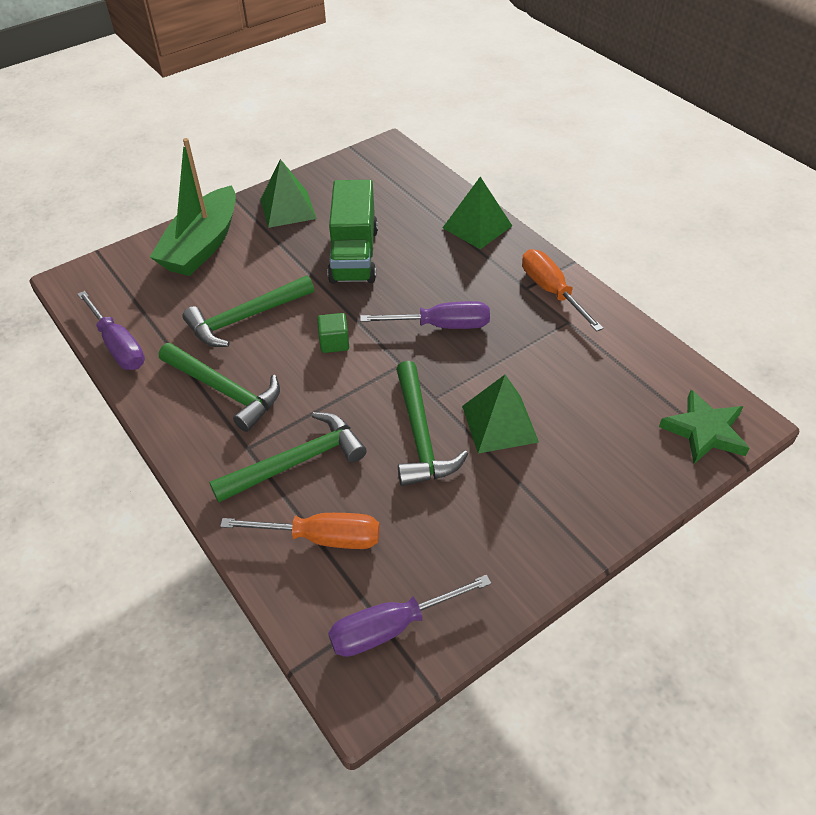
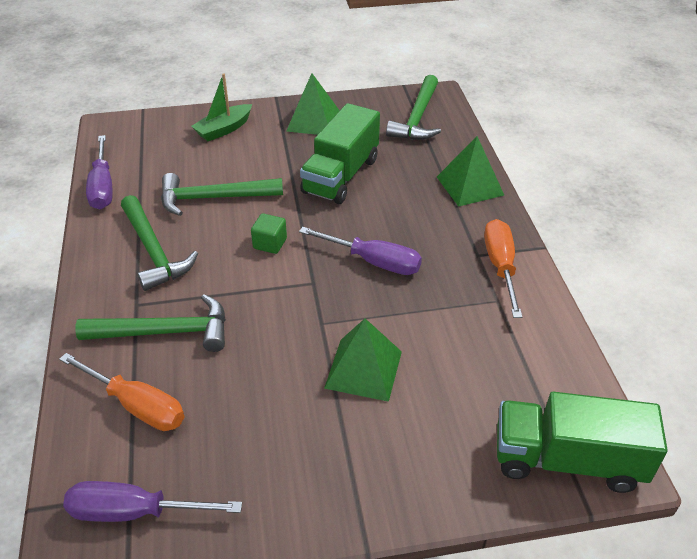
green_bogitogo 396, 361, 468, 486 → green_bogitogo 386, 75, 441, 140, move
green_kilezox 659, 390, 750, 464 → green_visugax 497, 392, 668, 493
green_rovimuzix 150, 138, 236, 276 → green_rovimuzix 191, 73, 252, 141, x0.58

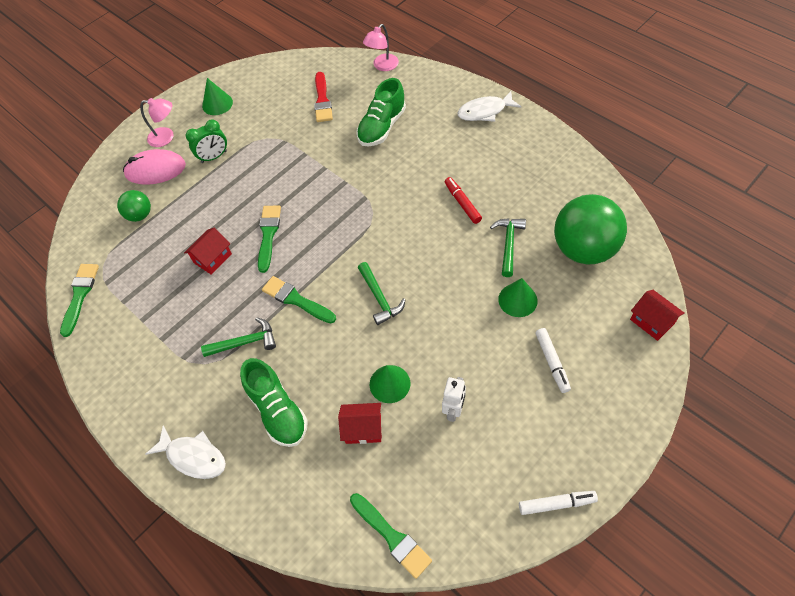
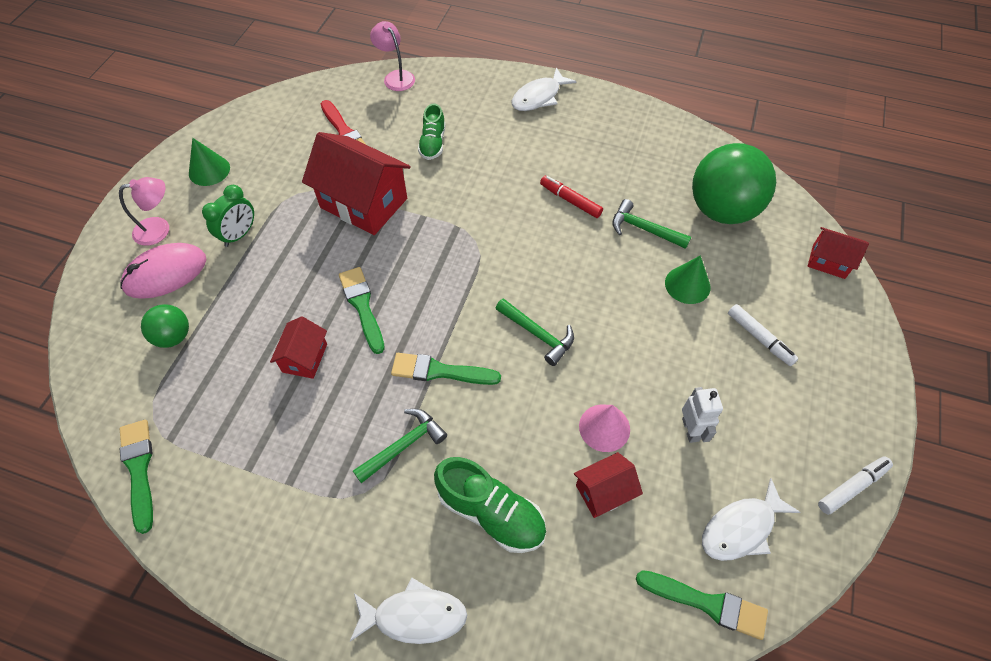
- → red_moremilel 302, 132, 411, 235
- → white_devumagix 702, 478, 801, 561
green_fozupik 370, 365, 410, 403 → pink_fozupik 579, 404, 630, 452
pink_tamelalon 363, 24, 399, 71 → pink_tamelalon 370, 21, 415, 91, 135 degrees clockwise
green_bogitogo 490, 218, 526, 277 → green_bogitogo 612, 199, 691, 249, 45 degrees counterclockwise
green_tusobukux 356, 78, 406, 147 → green_tusobukux 418, 103, 445, 160, x0.65

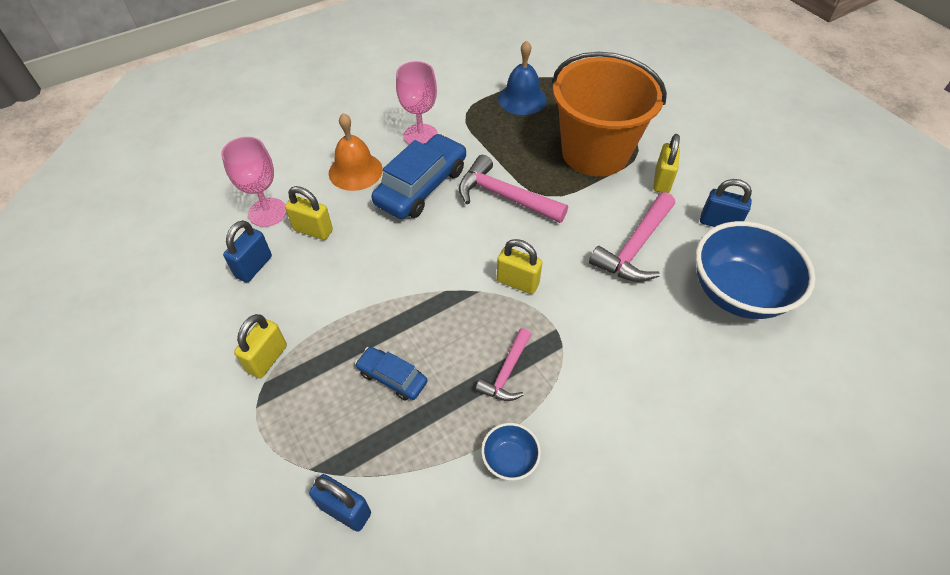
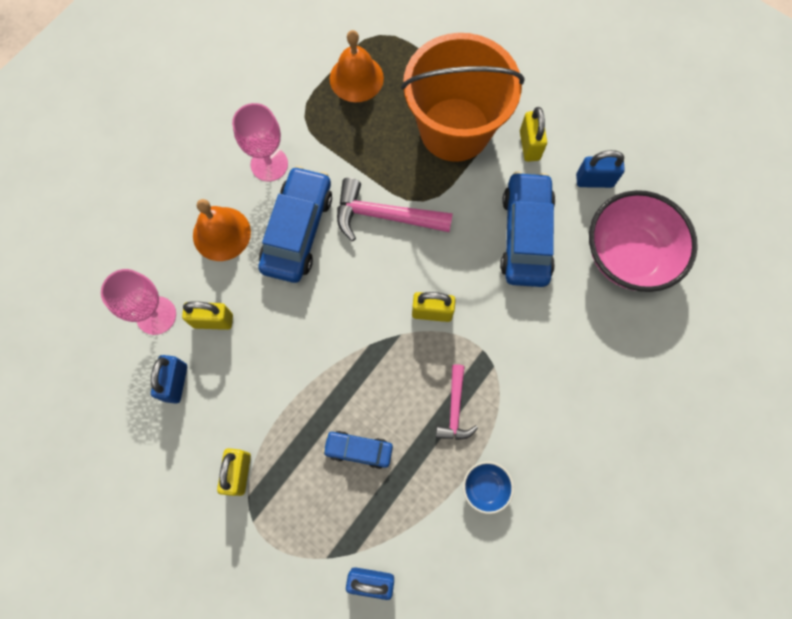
pink_bogitogo 589, 192, 675, 282 → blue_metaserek 500, 171, 555, 287
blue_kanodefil 498, 40, 547, 115 → orange_kanodefil 330, 30, 384, 102
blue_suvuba 696, 221, 816, 319 → pink_suvuba 589, 190, 698, 292

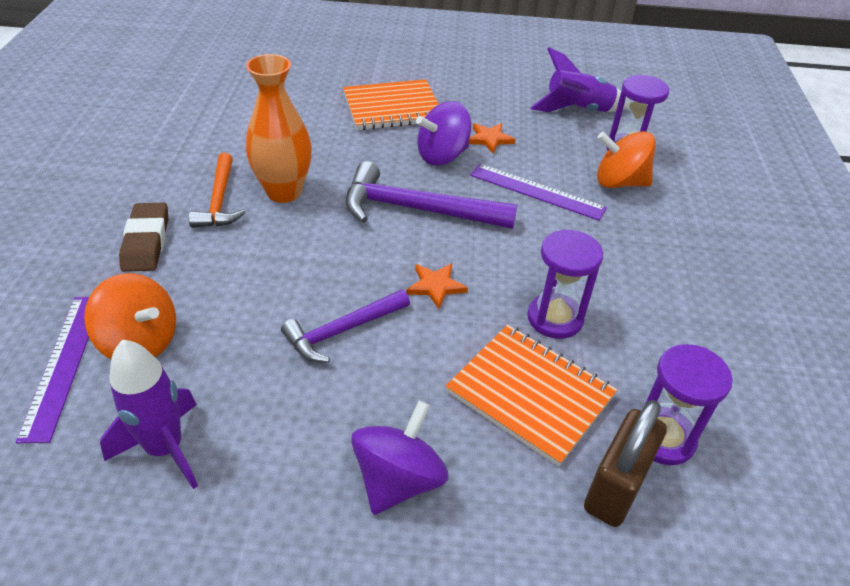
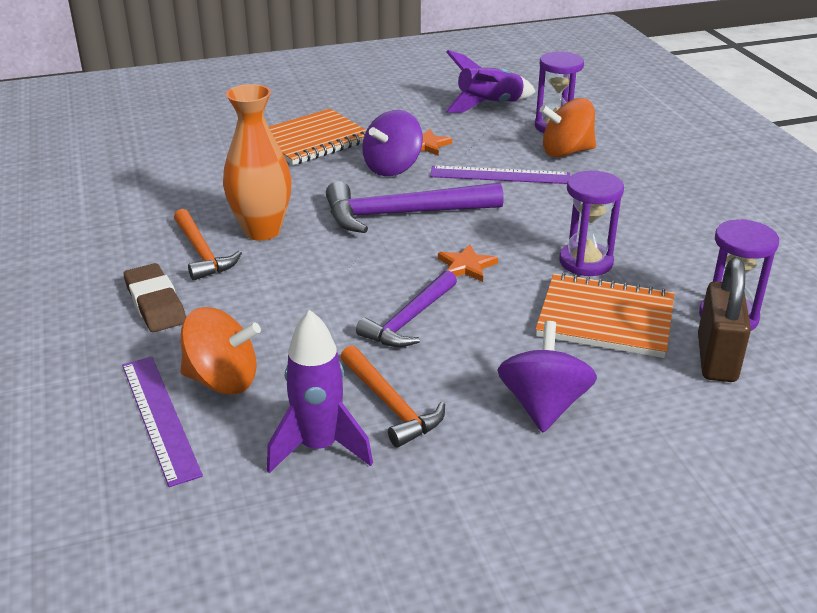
- → orange_bogitogo 340, 345, 445, 447

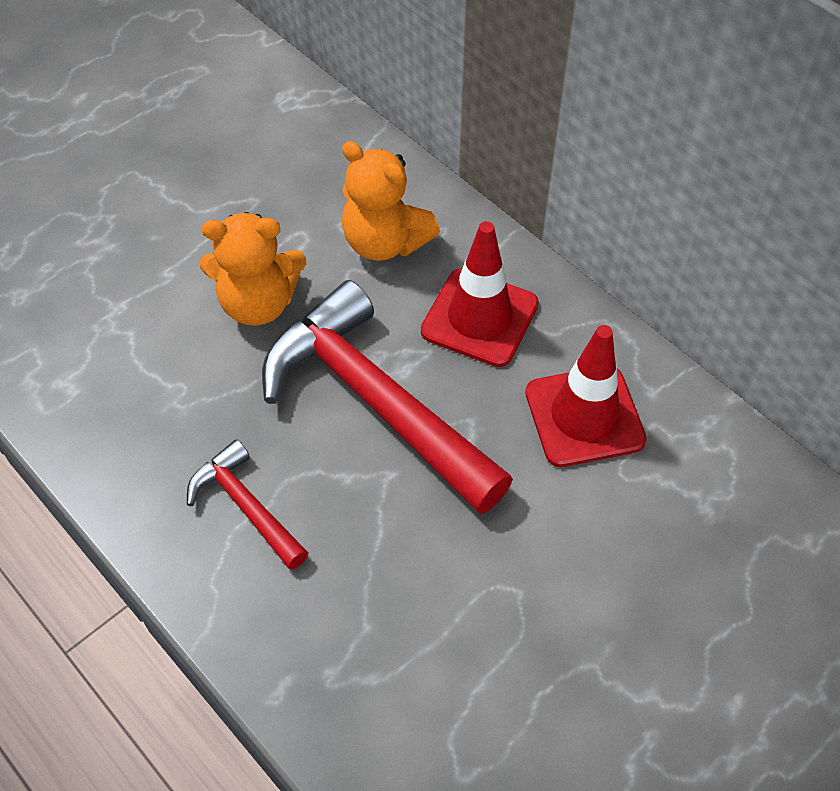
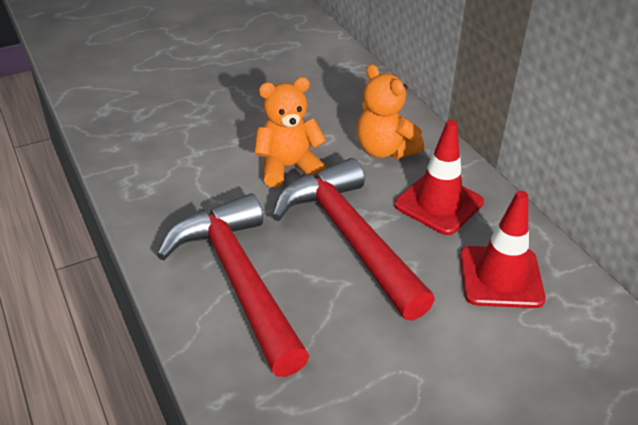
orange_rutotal 200, 212, 306, 326 → orange_rutotal 254, 77, 327, 187, 150 degrees clockwise
red_bogitogo 187, 439, 308, 570 → red_bogitogo 157, 193, 309, 377, x2.02

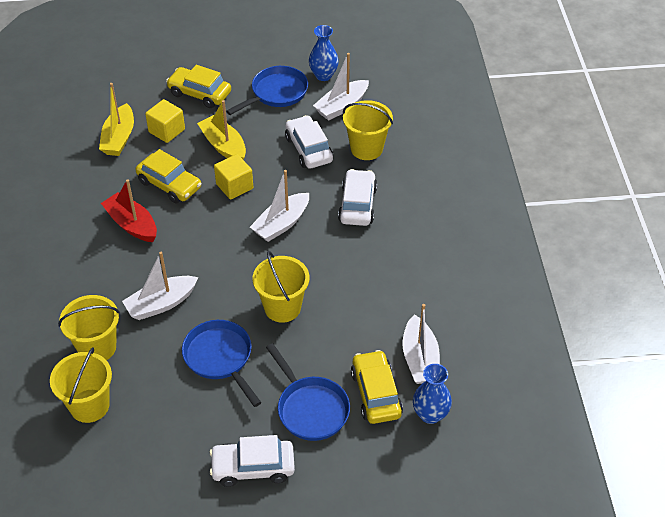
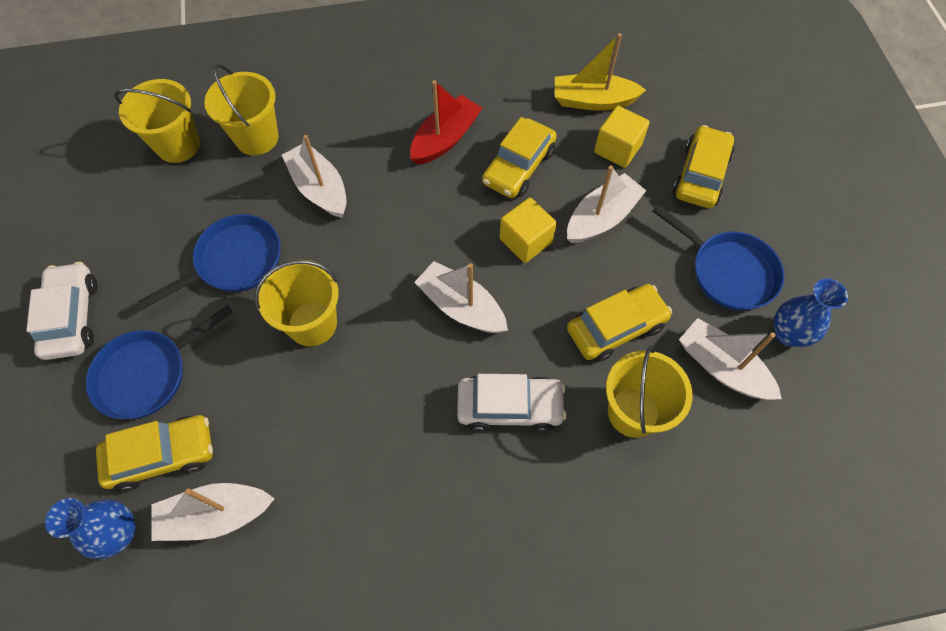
yellow_rovimuzix 197, 100, 246, 160 → white_rovimuzix 567, 166, 646, 243
white_metaserek 285, 115, 333, 169 → yellow_metaserek 567, 284, 672, 362

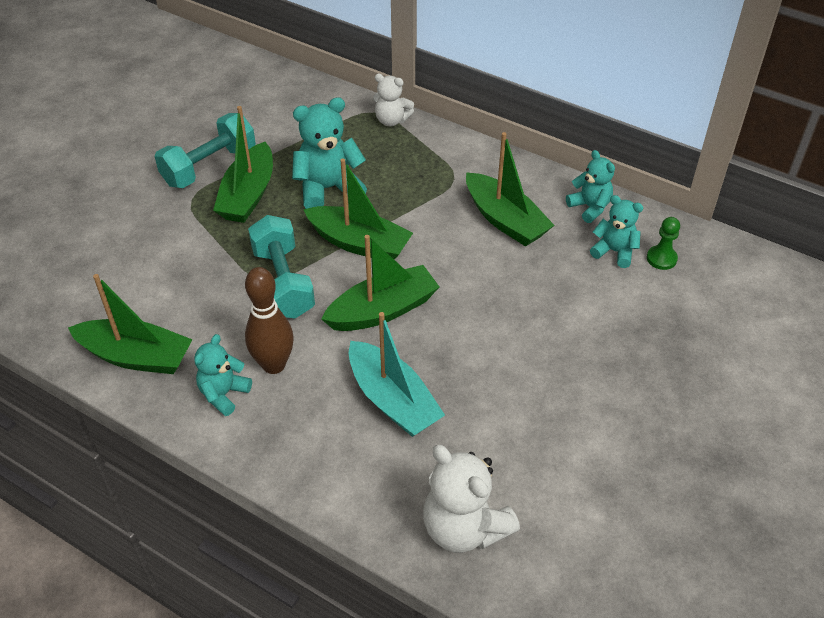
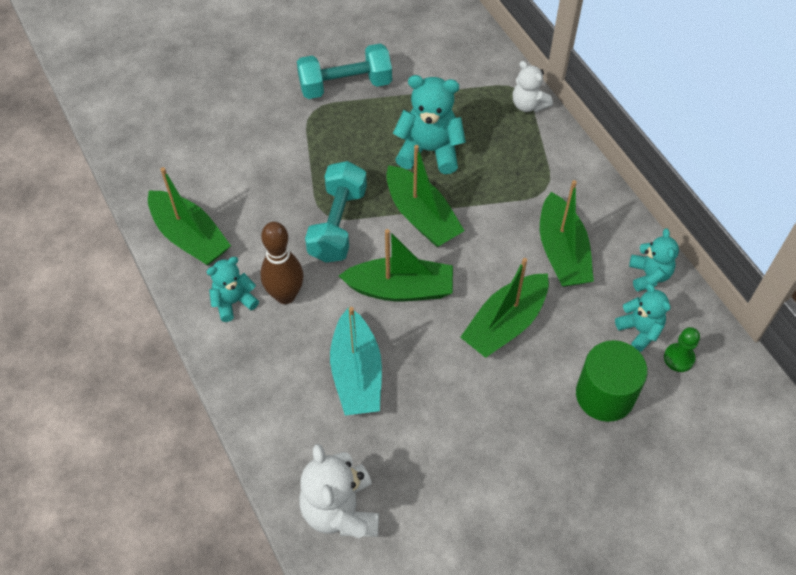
- → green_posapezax 576, 340, 648, 422
green_rovimuzix 213, 106, 273, 223 → green_rovimuzix 460, 258, 549, 358, move

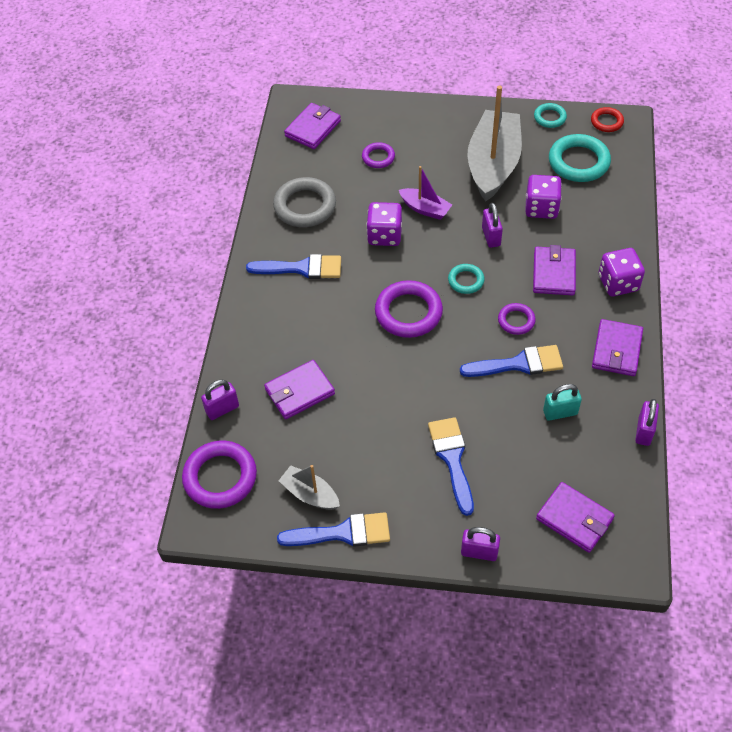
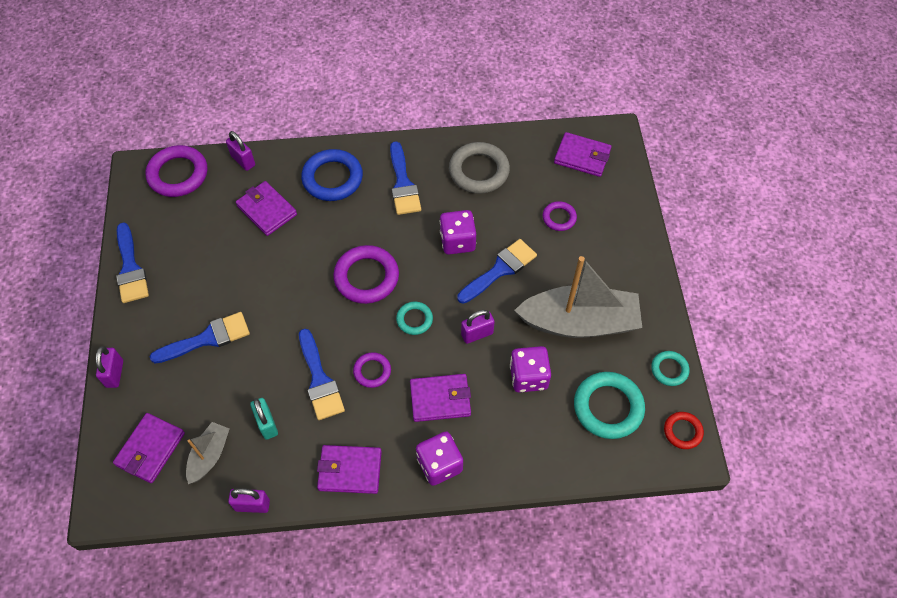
- → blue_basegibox 301, 149, 363, 201
grey_rovimuzix 279, 465, 340, 510 → grey_rovimuzix 186, 422, 229, 484, move
purple_rovimuzix 399, 166, 452, 220 → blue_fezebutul 457, 239, 537, 304

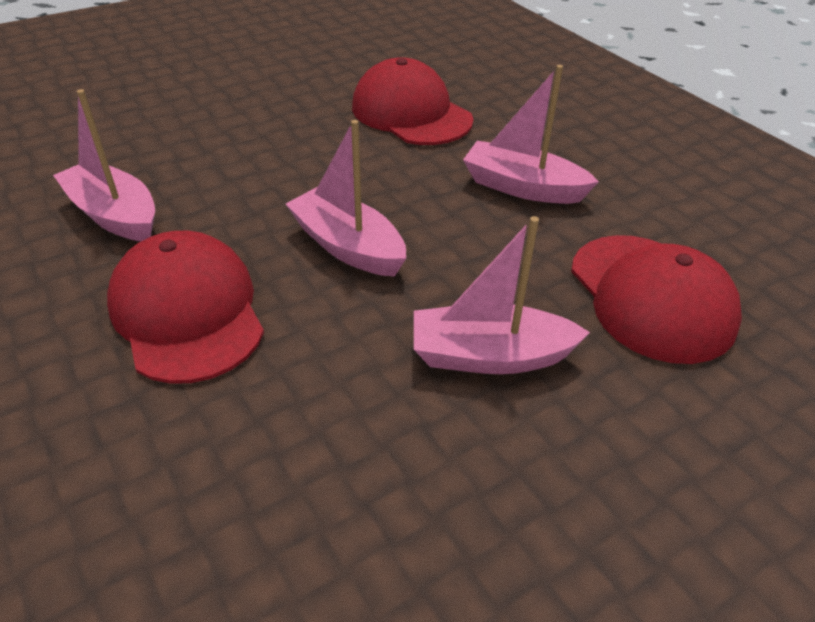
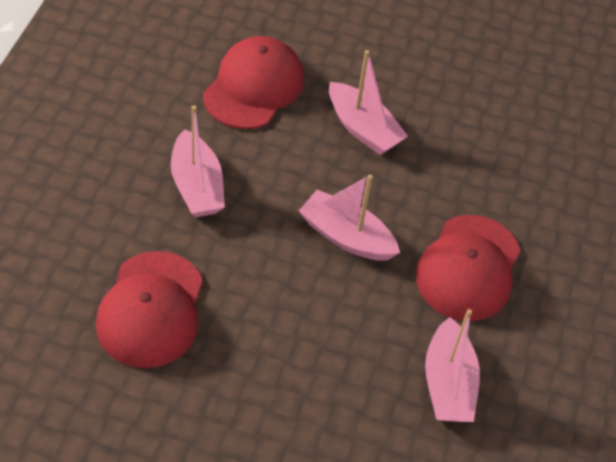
pink_rovimuzix 286, 120, 406, 277 → pink_rovimuzix 299, 174, 400, 261, 120 degrees clockwise

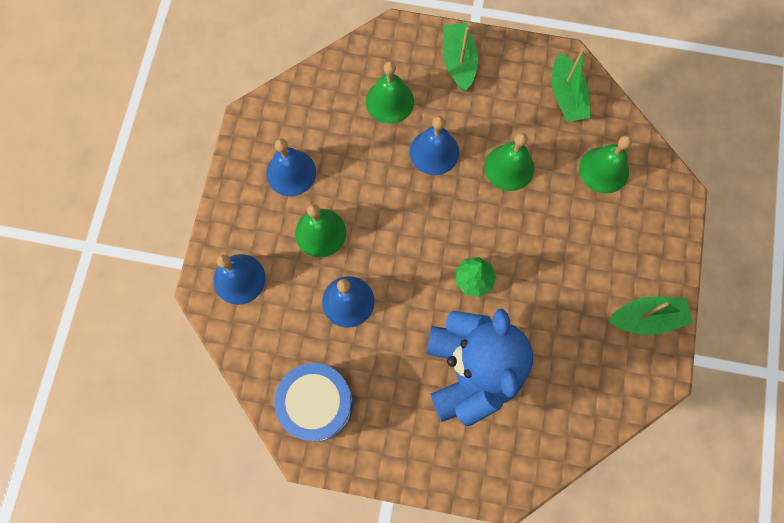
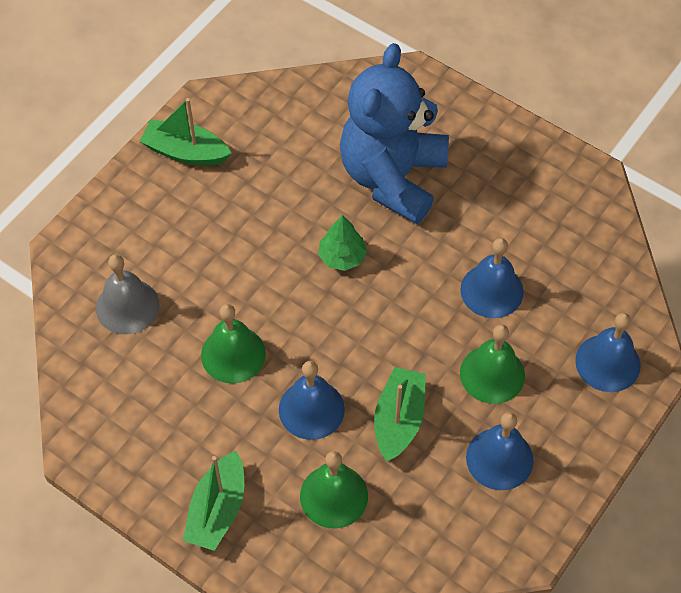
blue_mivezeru 274, 363, 353, 441 → -
green_rovimuzix 551, 48, 591, 122 → green_rovimuzix 374, 367, 426, 462, move
green_kanodefil 579, 135, 632, 194 → grey_kanodefil 96, 254, 160, 335

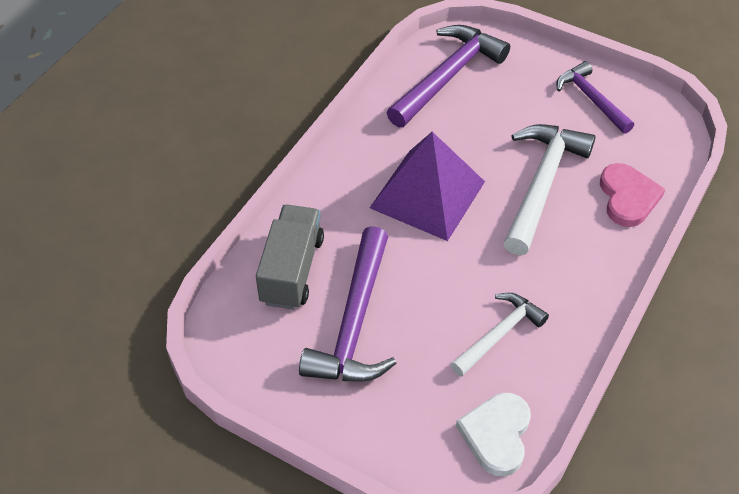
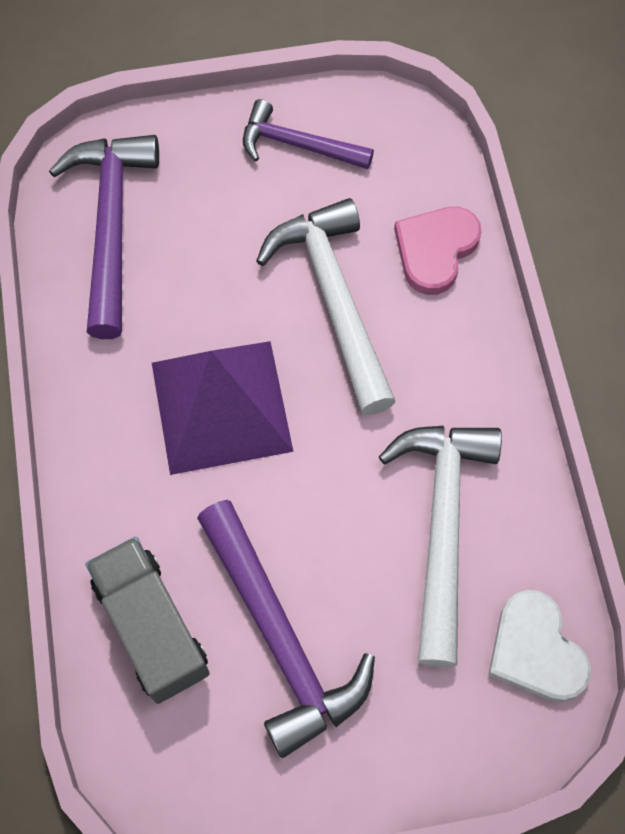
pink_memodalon 600, 163, 665, 227 → pink_memodalon 394, 207, 482, 295, 105 degrees counterclockwise
white_bogitogo 450, 293, 549, 377 → white_bogitogo 379, 426, 502, 667, x1.62

